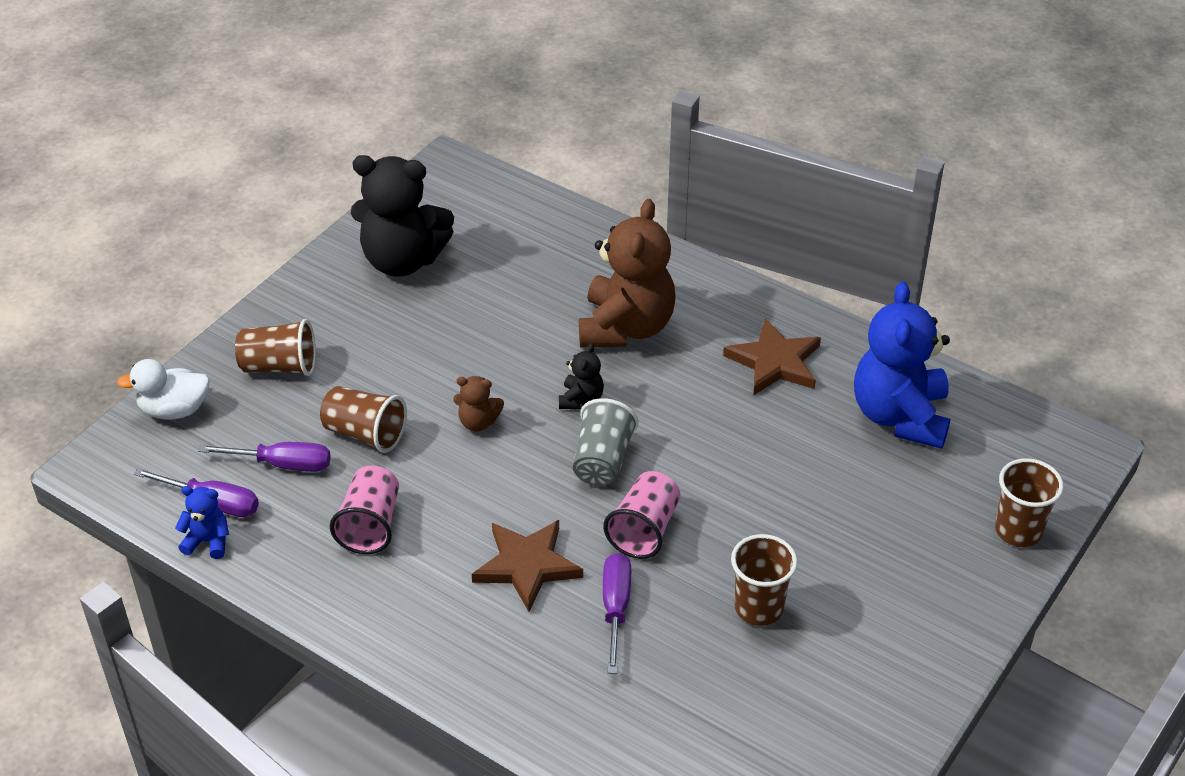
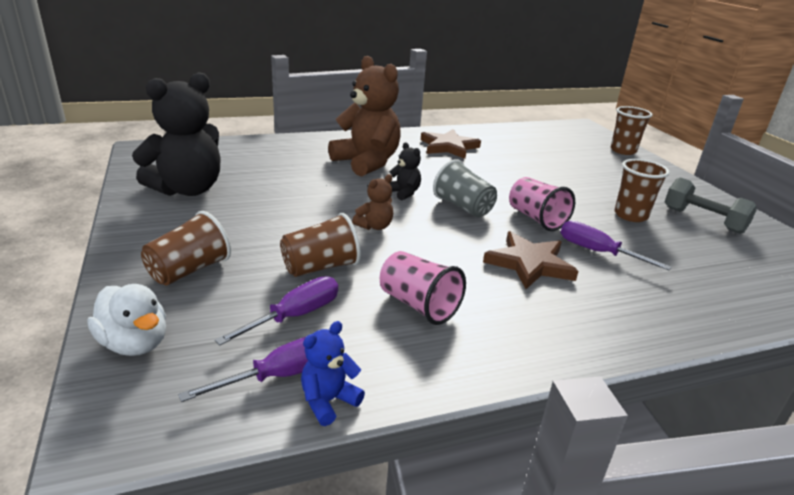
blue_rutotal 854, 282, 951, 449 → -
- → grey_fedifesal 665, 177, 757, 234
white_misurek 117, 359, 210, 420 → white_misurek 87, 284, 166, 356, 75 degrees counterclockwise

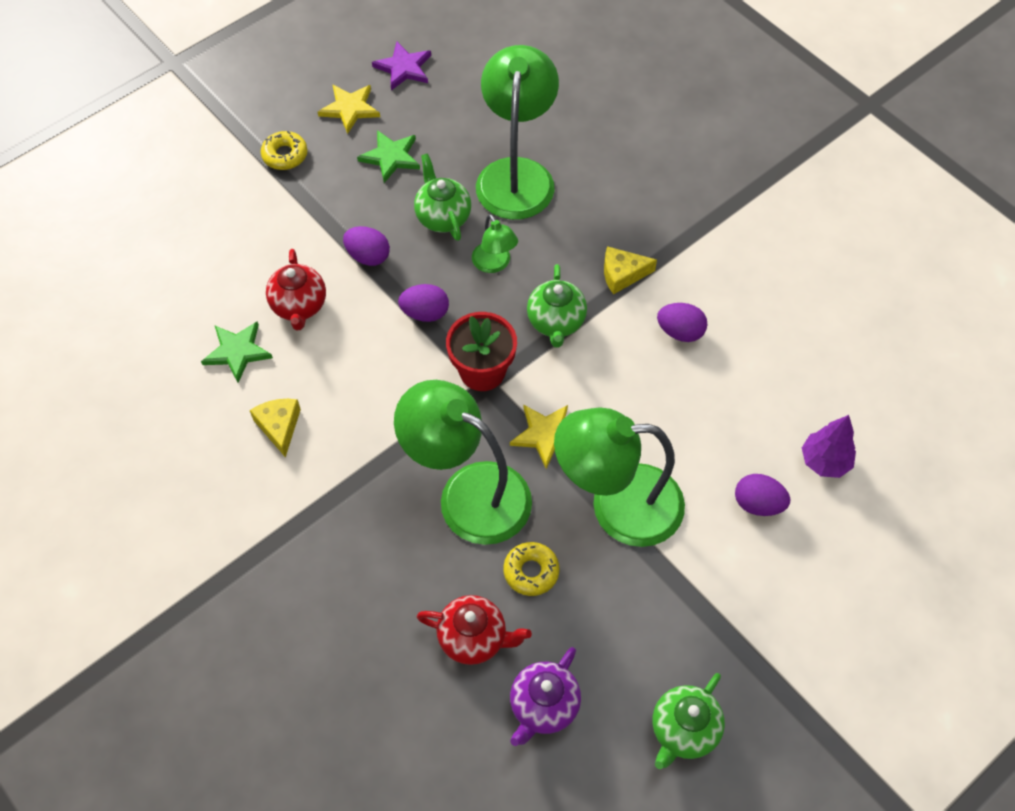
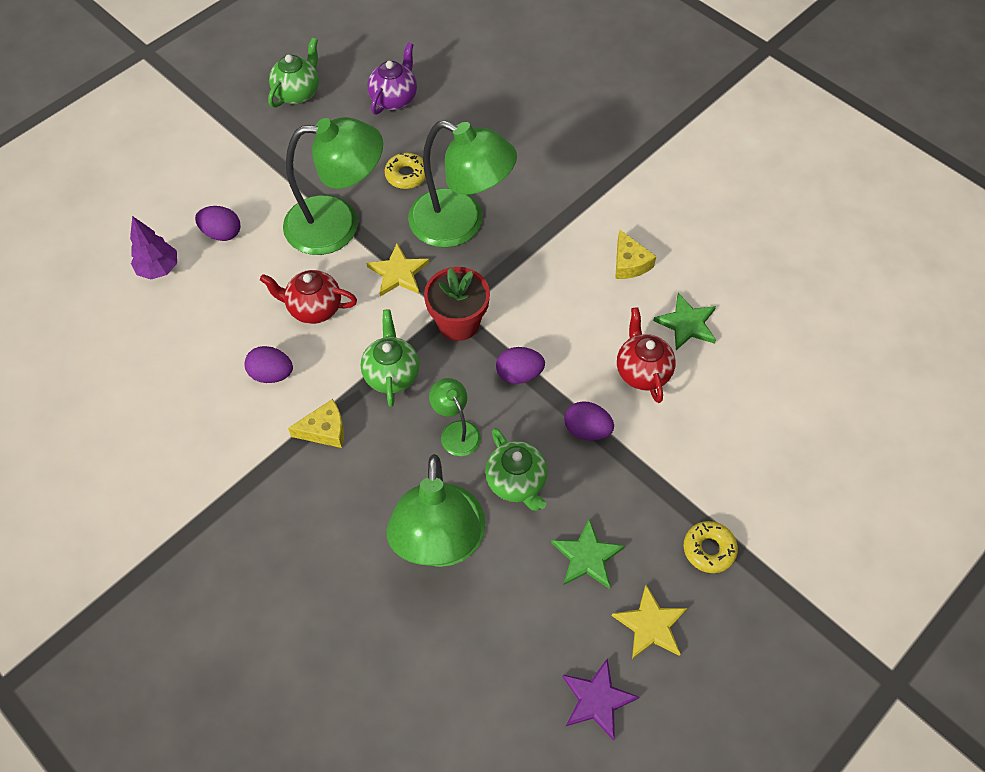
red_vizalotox 417, 595, 532, 665 → red_vizalotox 260, 270, 357, 324, move

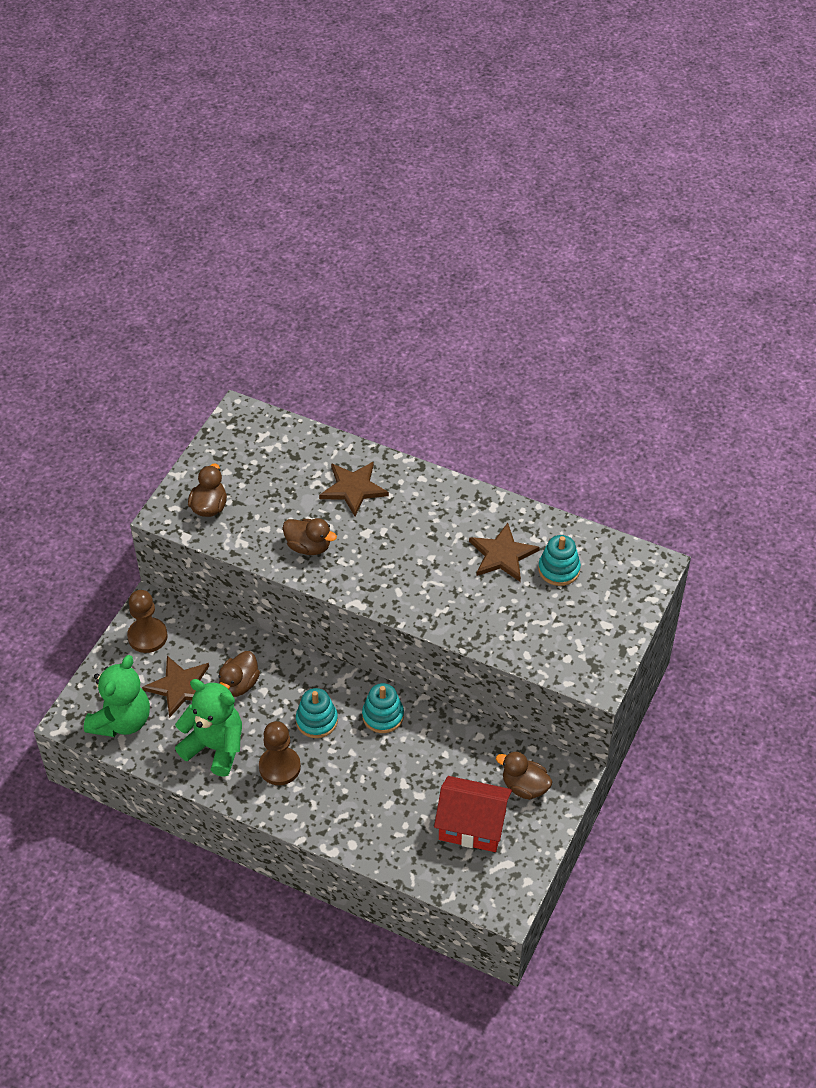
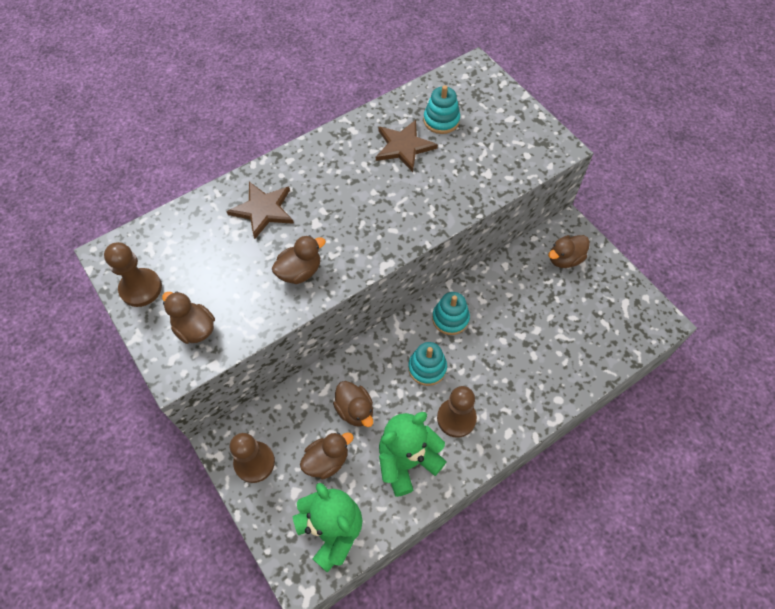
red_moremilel 434, 776, 512, 852 → -
- → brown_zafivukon 104, 242, 162, 307
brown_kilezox 142, 656, 209, 718 → brown_misurek 300, 432, 354, 479

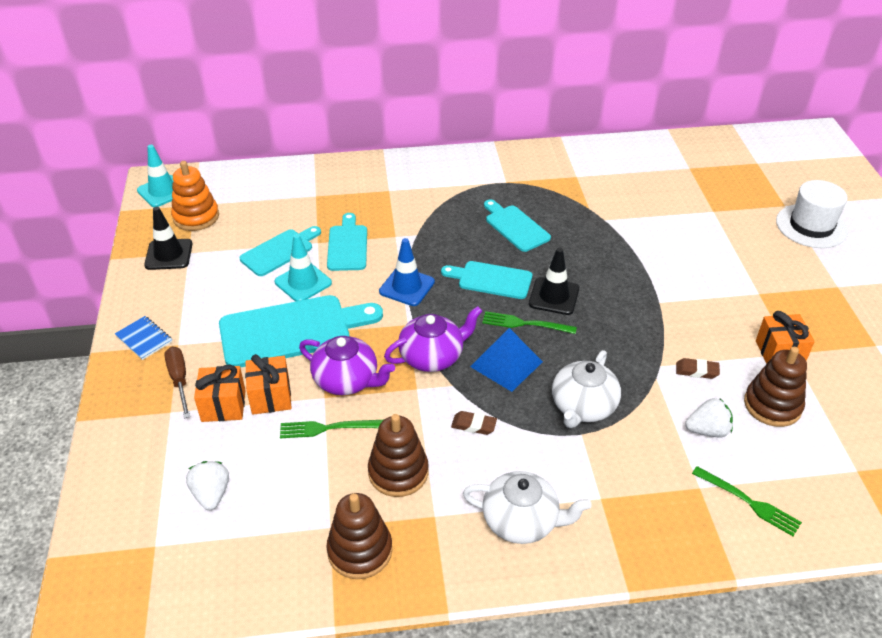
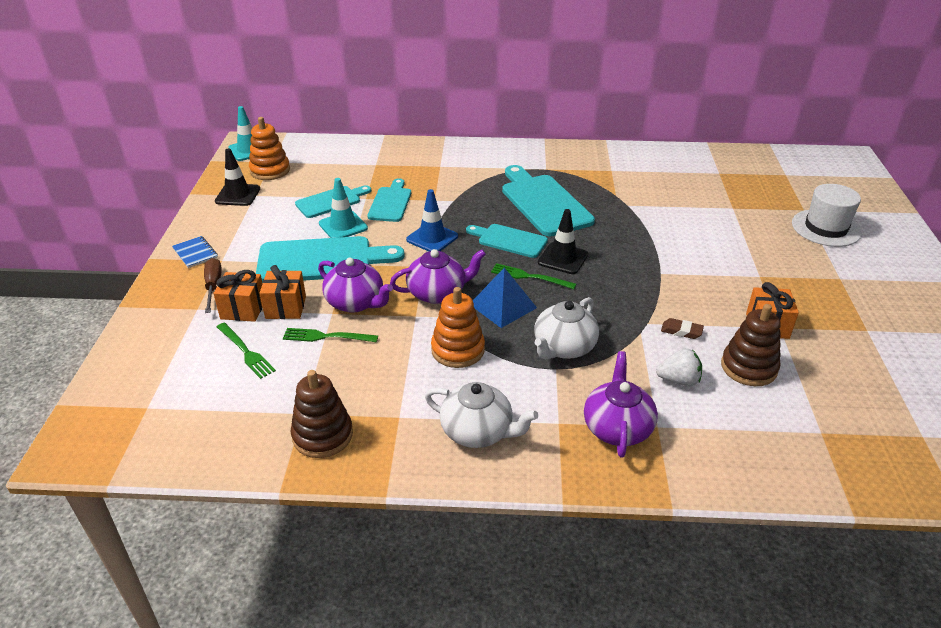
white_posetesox 186, 461, 229, 510 → -
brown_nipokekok 368, 414, 429, 497 → -
- → purple_vizalotox 584, 351, 658, 458
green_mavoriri 692, 466, 802, 536 → green_mavoriri 217, 323, 276, 379, move
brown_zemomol 451, 411, 497, 435 → orange_nipokekok 431, 287, 485, 368
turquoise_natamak 484, 200, 551, 252 → turquoise_natamak 502, 165, 595, 237, x1.69

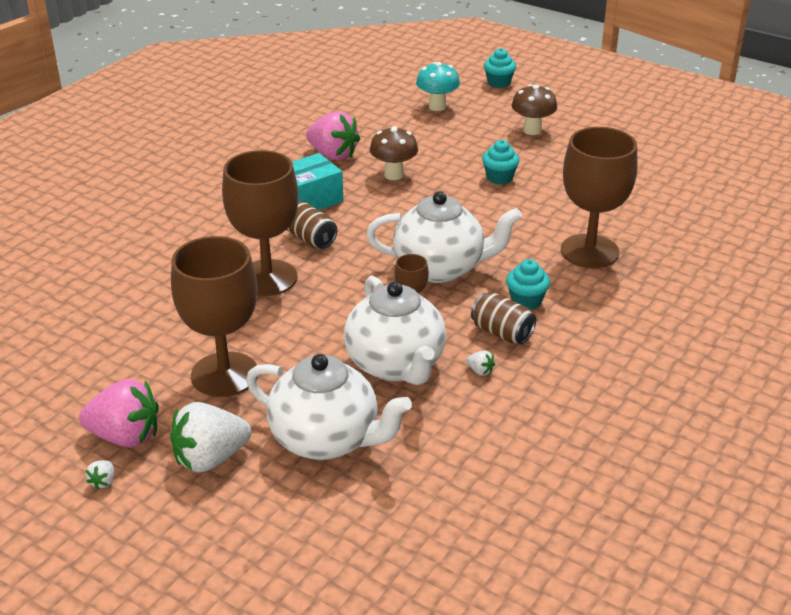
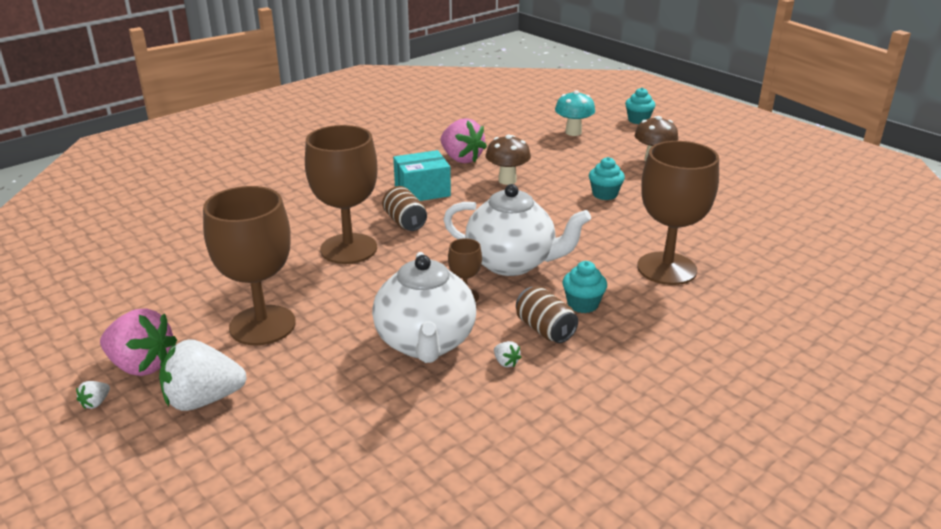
white_vizalotox 246, 354, 412, 460 → -

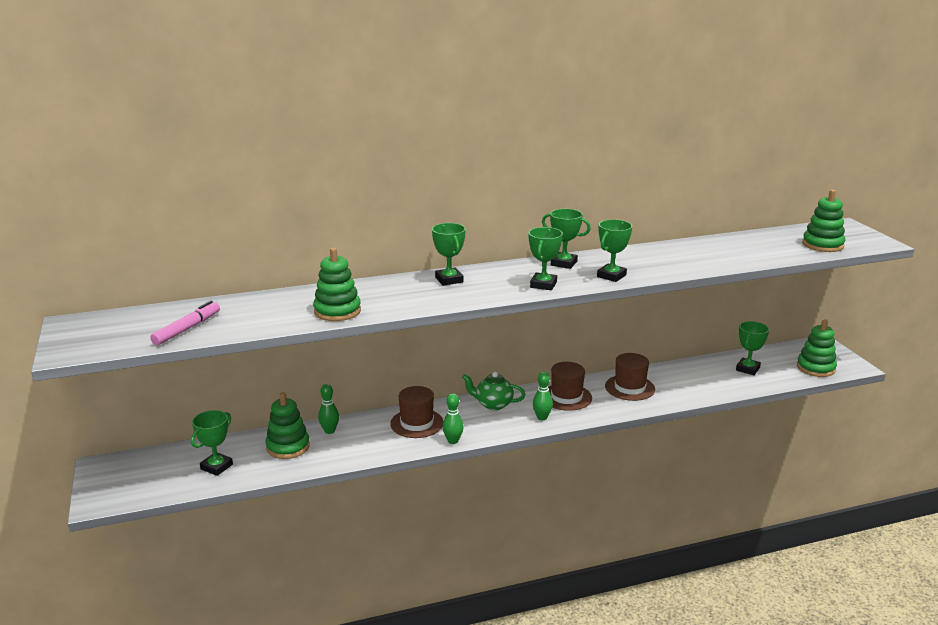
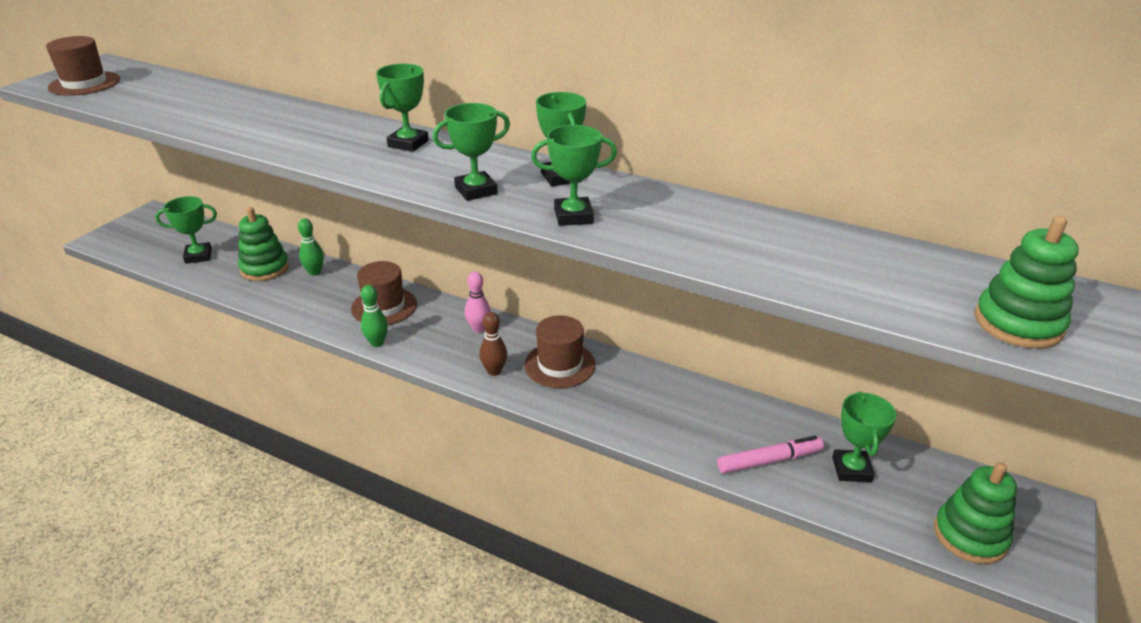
green_nipokekok 313, 247, 361, 321 → -
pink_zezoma 150, 301, 220, 345 → pink_zezoma 717, 436, 824, 474, move
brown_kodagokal 605, 353, 655, 401 → brown_kodagokal 46, 36, 120, 96, move
green_vizalotox 462, 372, 525, 410 → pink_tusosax 465, 271, 491, 333
green_tusosax 533, 371, 553, 420 → brown_tusosax 479, 312, 507, 376
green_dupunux 736, 321, 769, 375 → green_dupunux 832, 391, 896, 482, 75 degrees counterclockwise

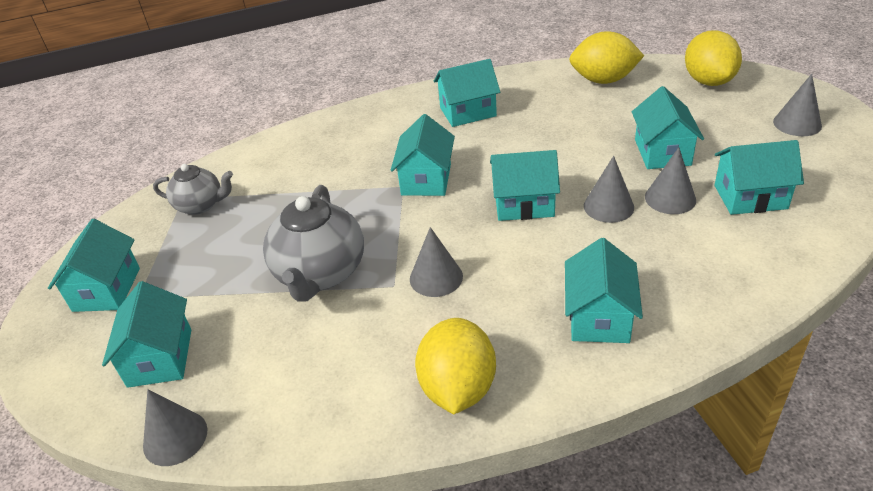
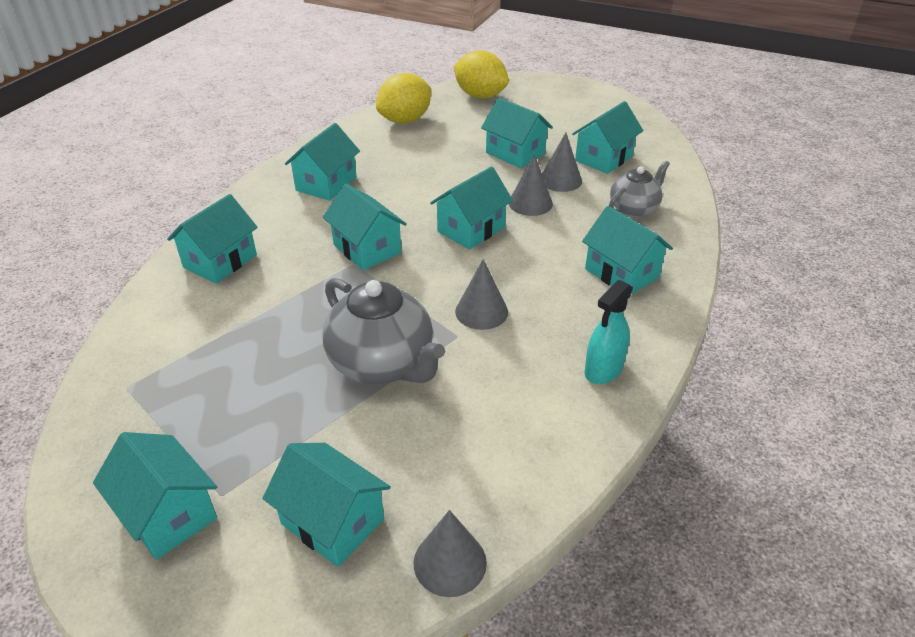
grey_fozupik 773, 74, 822, 136 → -
- → turquoise_moremilel 167, 194, 258, 284
grey_vizalotox 153, 164, 233, 215 → grey_vizalotox 609, 160, 670, 218, move
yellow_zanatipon 415, 318, 496, 414 → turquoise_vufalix 585, 280, 633, 384

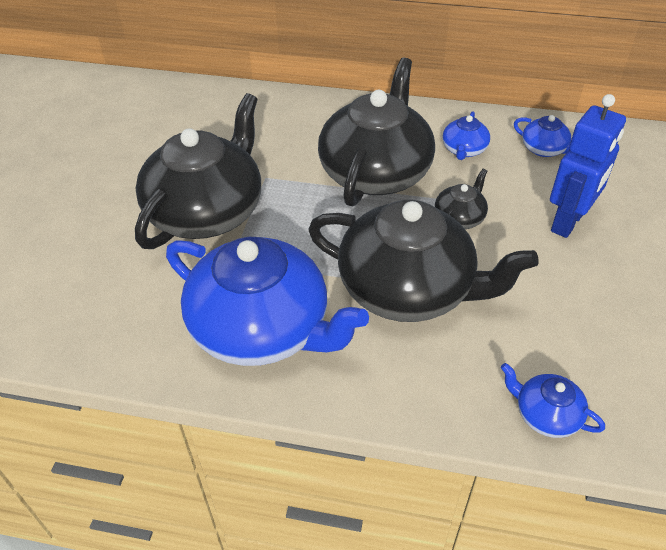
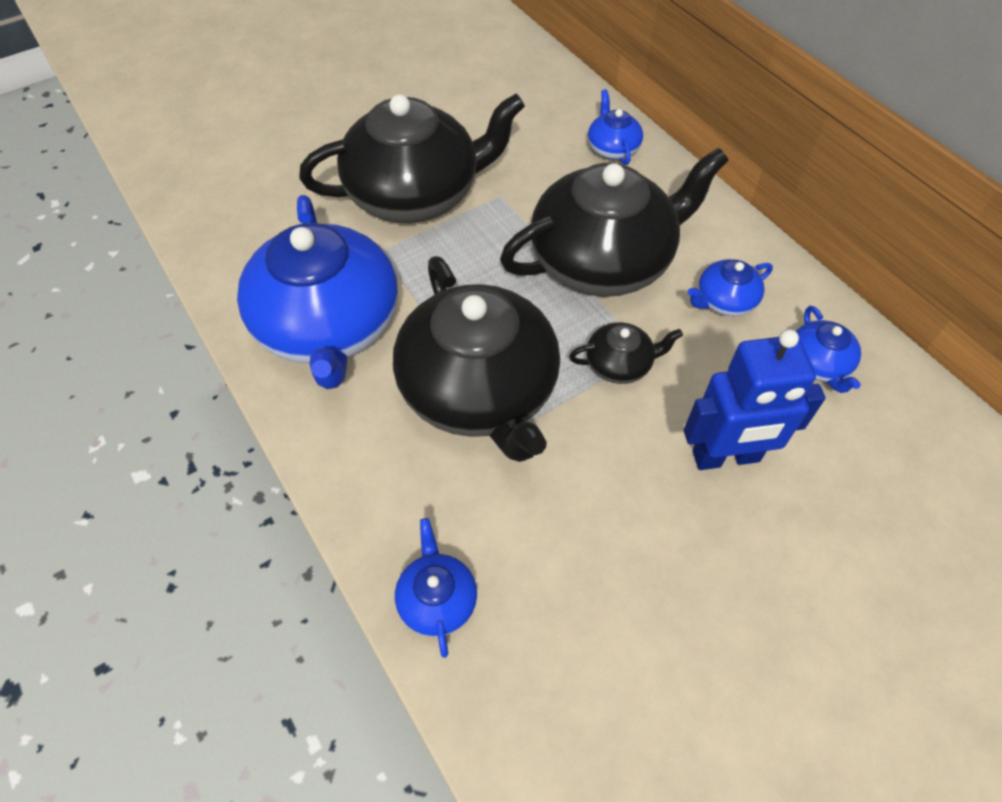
- → blue_vizalotox 588, 89, 643, 165

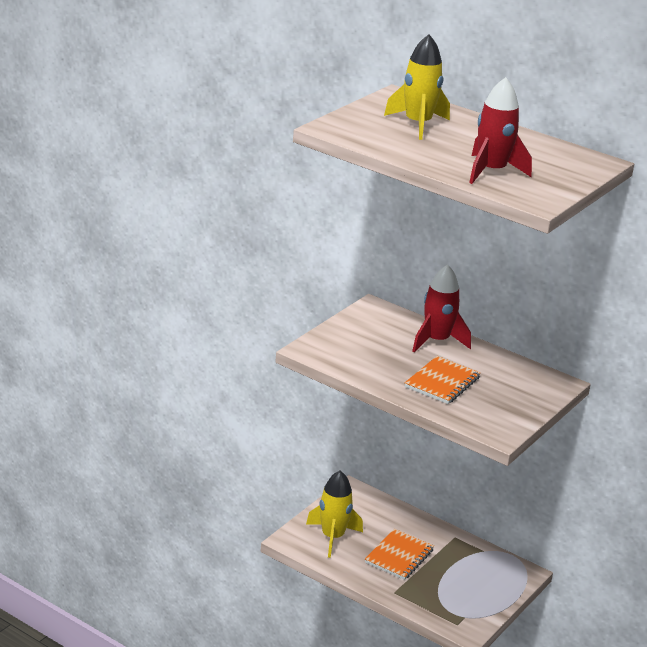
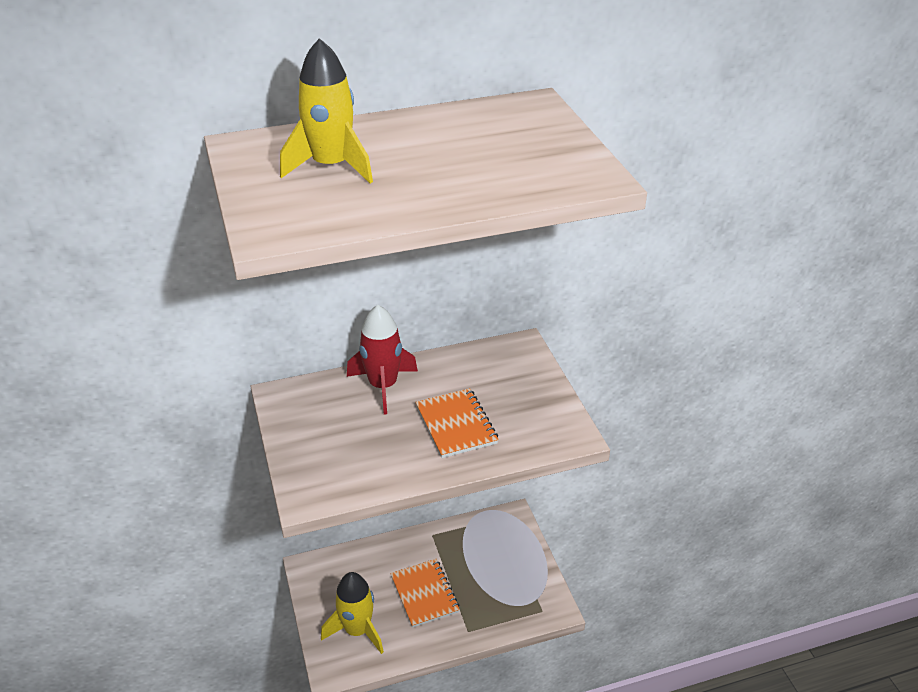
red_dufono 469, 77, 532, 184 → -

